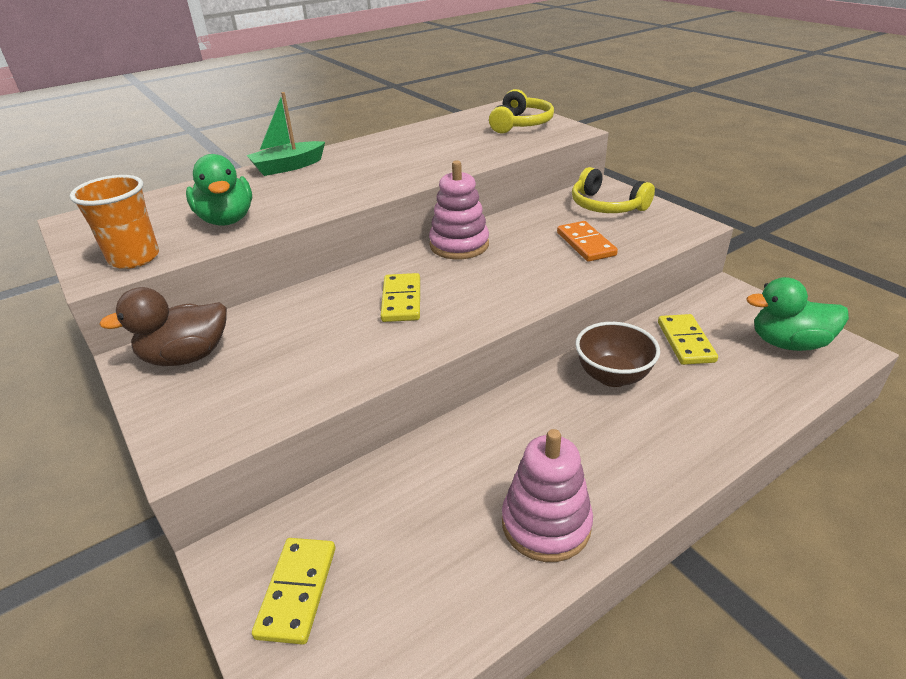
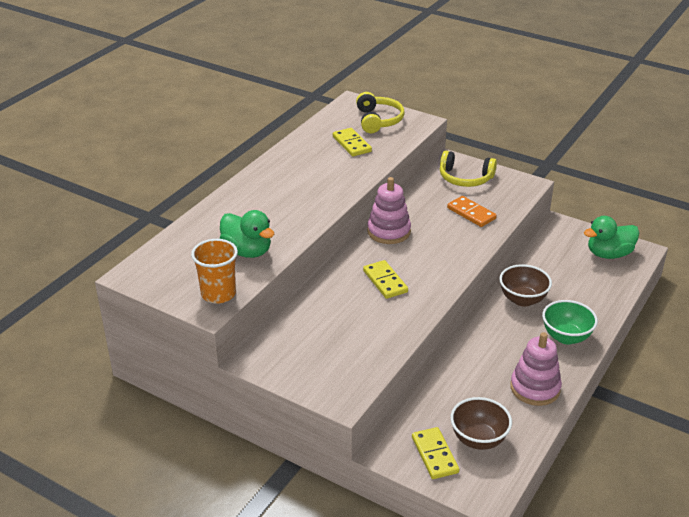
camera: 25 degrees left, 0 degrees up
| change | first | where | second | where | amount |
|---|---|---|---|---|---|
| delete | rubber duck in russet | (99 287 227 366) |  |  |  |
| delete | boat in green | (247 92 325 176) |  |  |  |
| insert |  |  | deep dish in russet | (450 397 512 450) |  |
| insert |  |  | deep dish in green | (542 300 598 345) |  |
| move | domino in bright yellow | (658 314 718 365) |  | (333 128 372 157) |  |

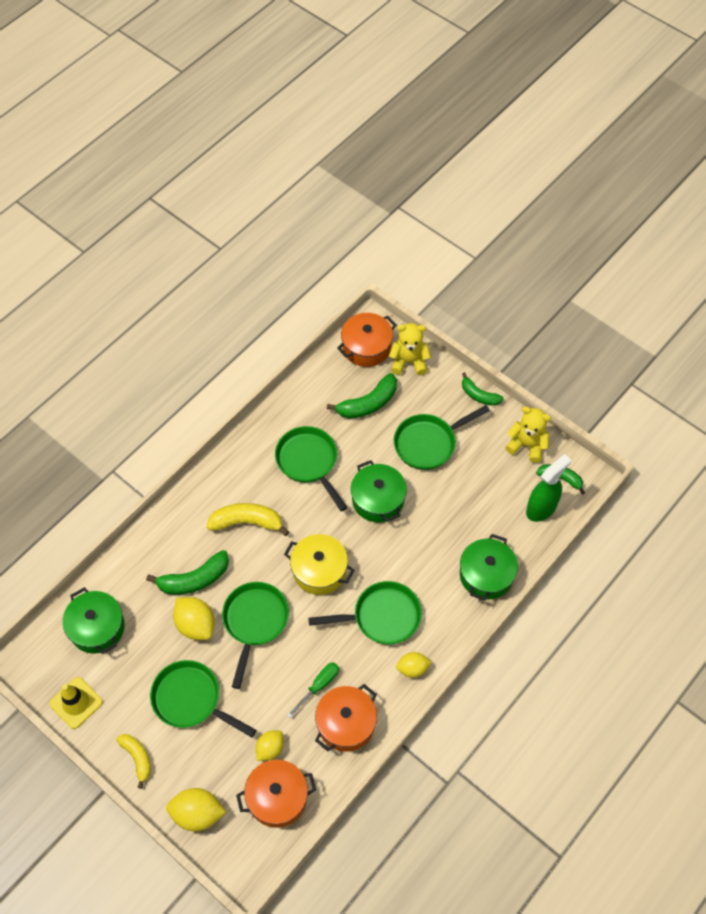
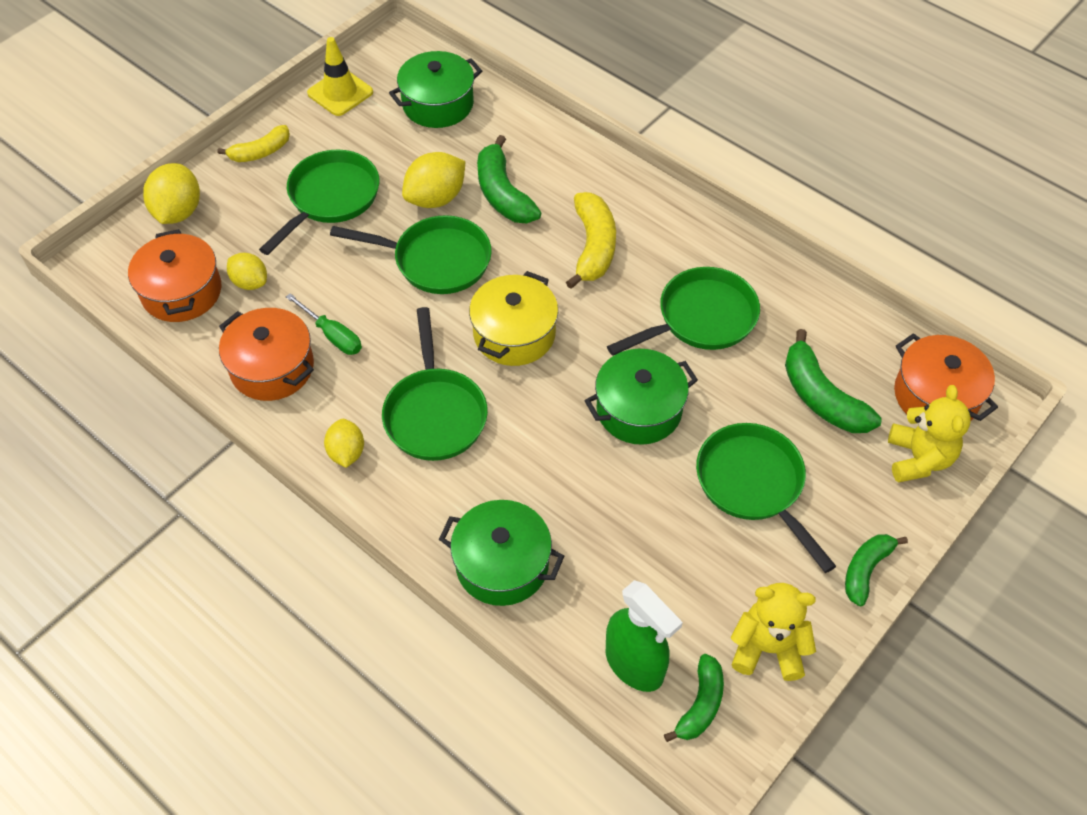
camera: 90 degrees right, 5 degrees down
| change | first | where | second | where | amount |
|---|---|---|---|---|---|
| rotate | stuffed bear in bright yellow | (505 407 551 463) |  | (731 583 816 681) | 105 degrees counterclockwise |

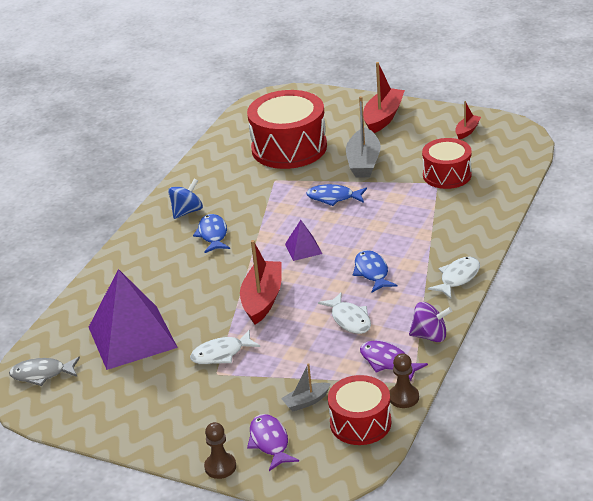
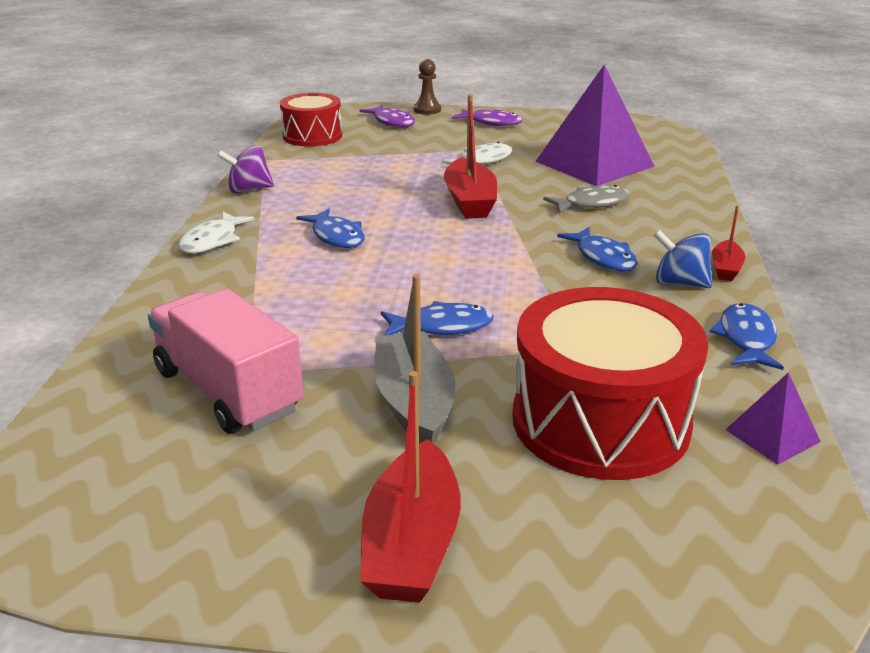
camera: 160 degrees right, 5 degrees down
| change | first | where | second | where | amount |
|---|---|---|---|---|---|
| delete | boat in gray | (281 363 331 412) |  |  |  |
| delete | fish in pure white | (318 292 371 334) |  |  |  |
| delete | chess pawn in russet | (390 353 419 408) |  |  |  |
| insert |  |  | fish in cobalt | (710 303 784 370) |  |
| move | fish in gray | (9 357 80 386) |  | (543 185 630 213) |  |
| move | pyramid shape in violet | (285 220 322 261) |  | (725 372 821 465) |  |
| move | fish in violet | (360 341 428 381) |  | (451 108 522 126) |  |
| move | boat in crimson | (455 101 481 140) |  | (712 205 745 281) |  |
| replace | drum in crimson | (422 138 472 189) | truck in rosy | (148 288 304 434) |  |
| rotate | toy top in cobalt | (168 178 203 219) |  | (653 229 712 288) | 90 degrees clockwise |

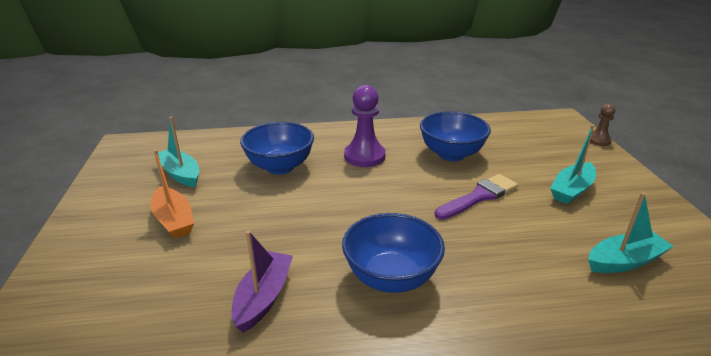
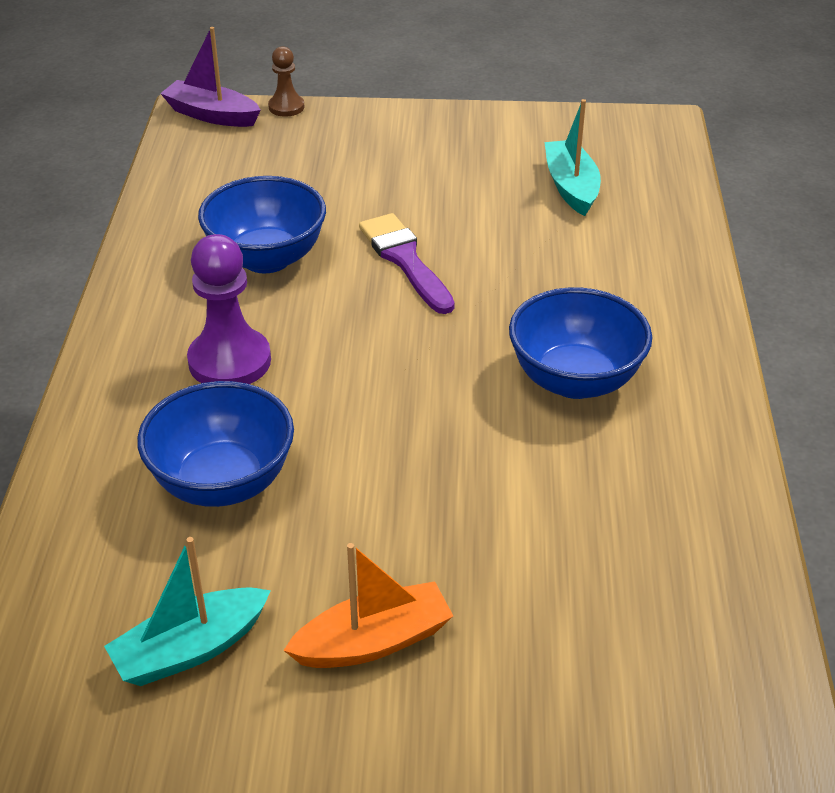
camera: 80 degrees left, 10 degrees up
| change | first | where | second | where | amount |
|---|---|---|---|---|---|
| delete | boat in teal | (550 125 596 204) |  |  |  |
| move | boat in violet | (231 231 293 333) |  | (160 27 261 127) |  |

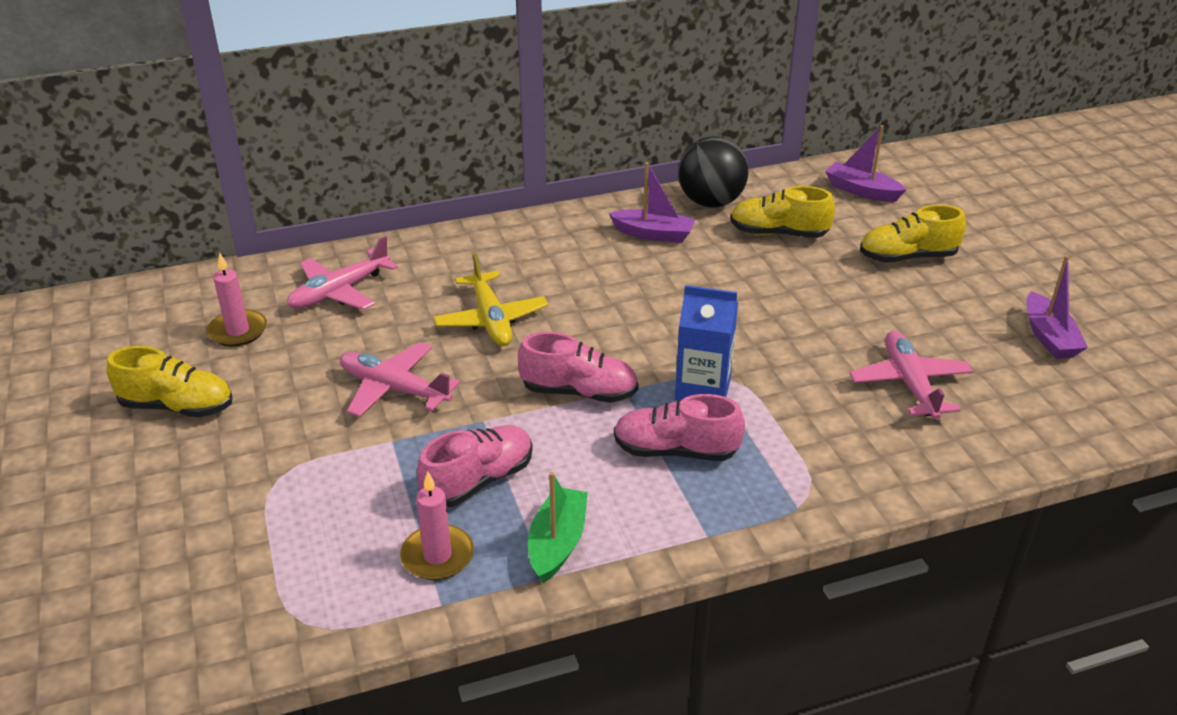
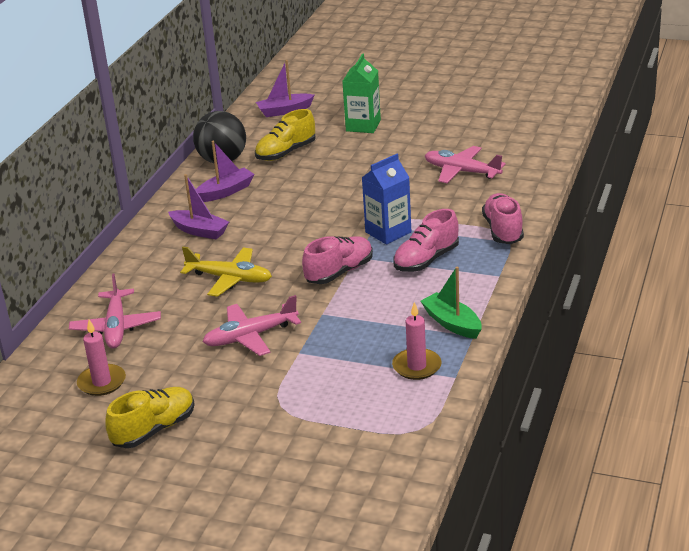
camera: 50 degrees left, 5 degrees down
| change | first | where | second | where | amount |
|---|---|---|---|---|---|
| move | lace-up shoe in rosy | (417 425 533 507) |  | (482 193 524 244) |  |
| move | boat in violet | (1027 255 1088 359) |  | (168 174 229 239) |  |
| replace | lace-up shoe in bright yellow | (860 205 966 263) | milk carton in green | (342 53 381 133) |  |

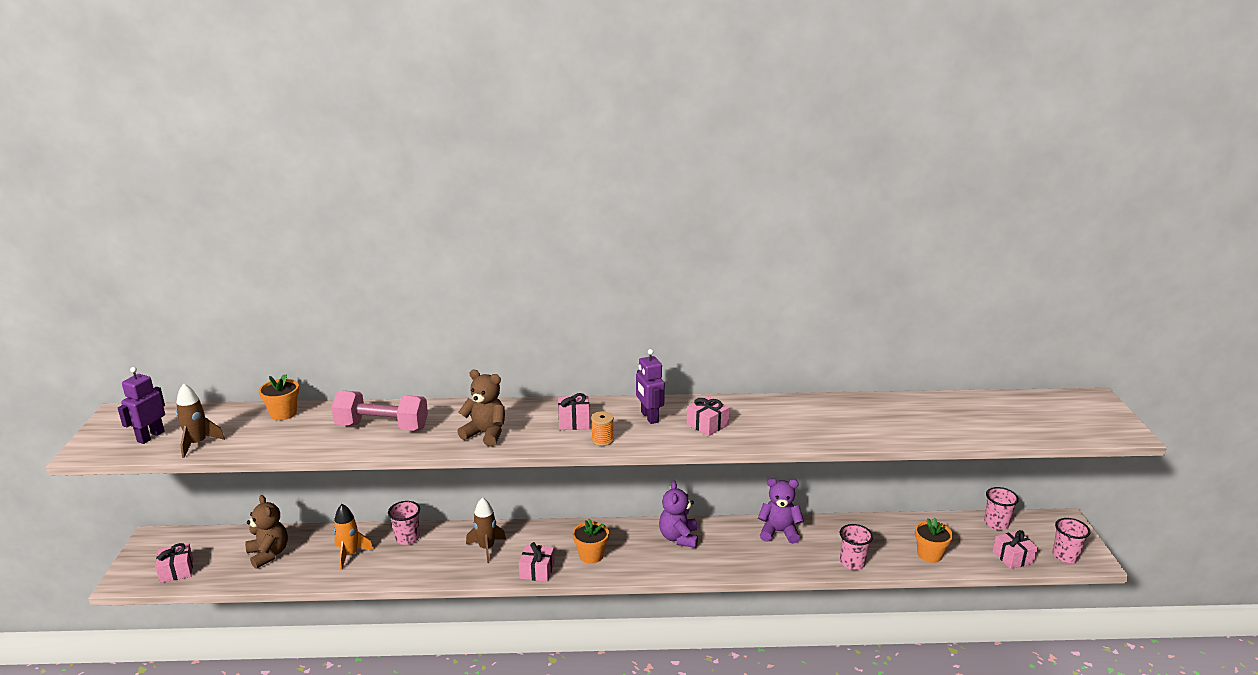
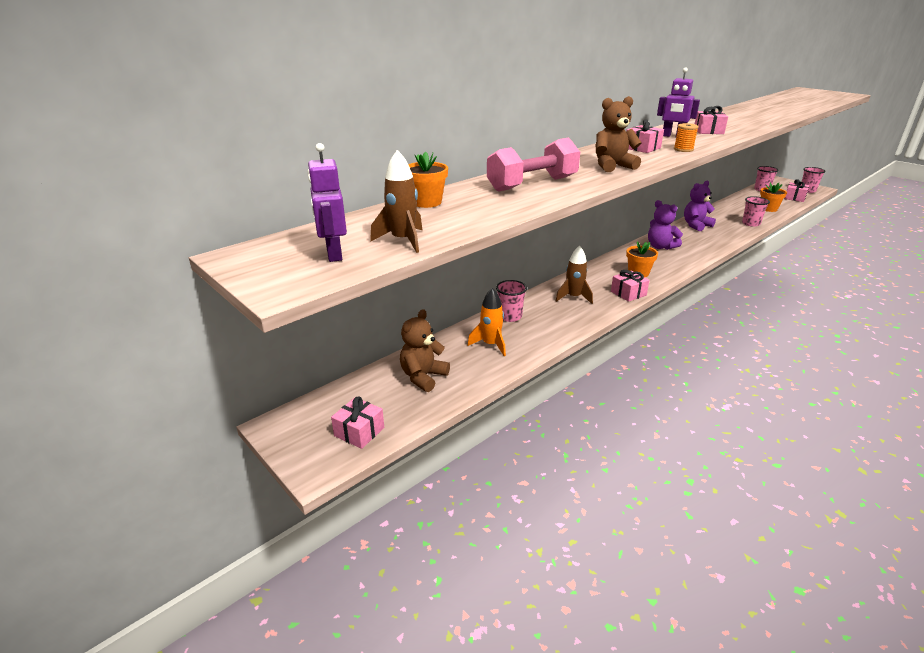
camera: 40 degrees left, 5 degrees up
| change | first | where | second | where | amount |
|---|---|---|---|---|---|
| rotate | stuffed bear in russet | (245 495 288 569) |  | (400 309 450 392) | 75 degrees counterclockwise |

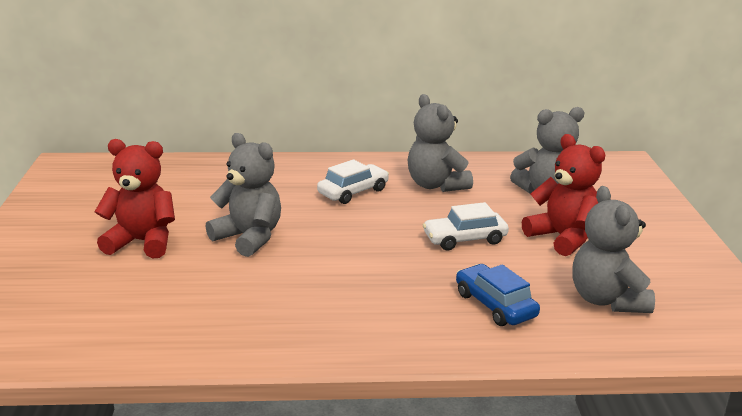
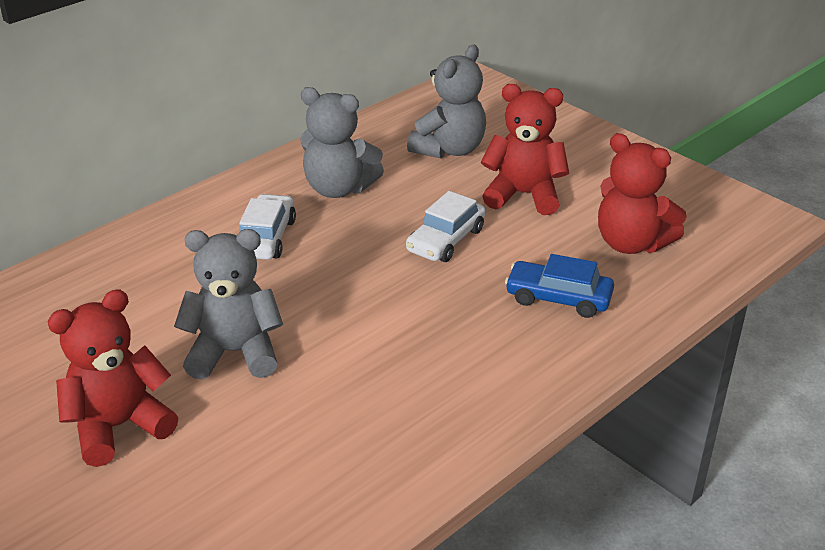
camera: 40 degrees left, 10 degrees up
| change | first | where | second | where | amount |
|---|---|---|---|---|---|
| recolor | stuffed bear in gray | (572 186 655 313) | stuffed bear in crimson | (598 133 686 254) |  |

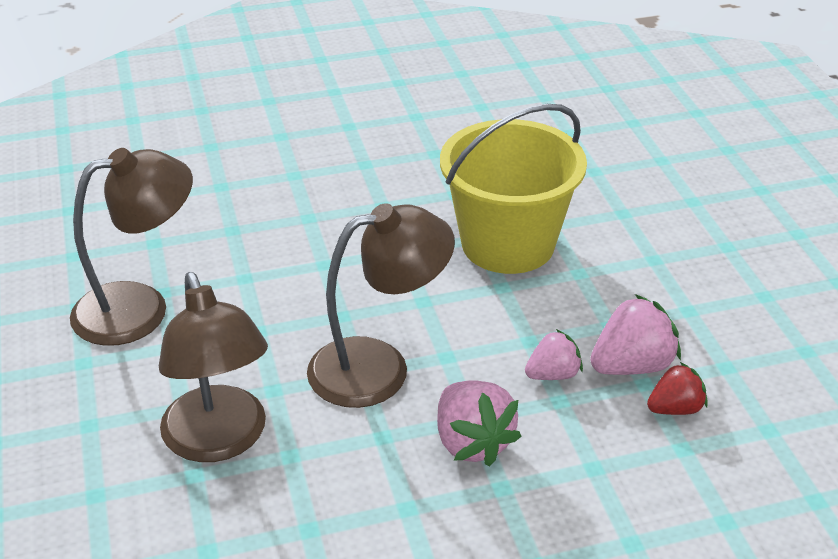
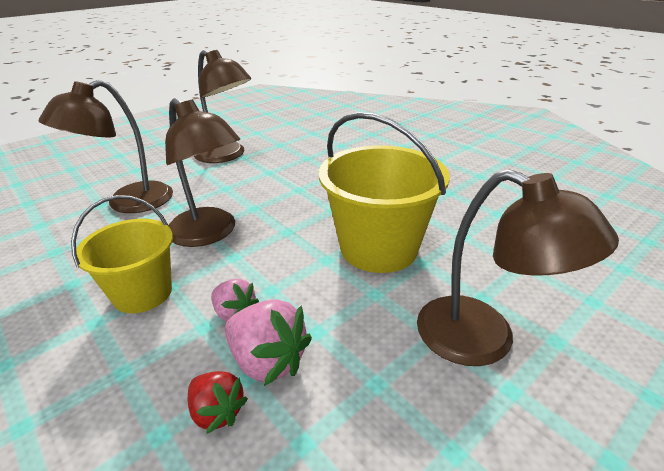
camera: 65 degrees right, 5 degrees down
| change | first | where | second | where | amount |
|---|---|---|---|---|---|
| insert |  |  | desk lamp in russet | (417 169 619 366) |  |
| replace | strawberry in rosy | (437 380 522 466) | pail in bright yellow | (71 195 173 314) |  |

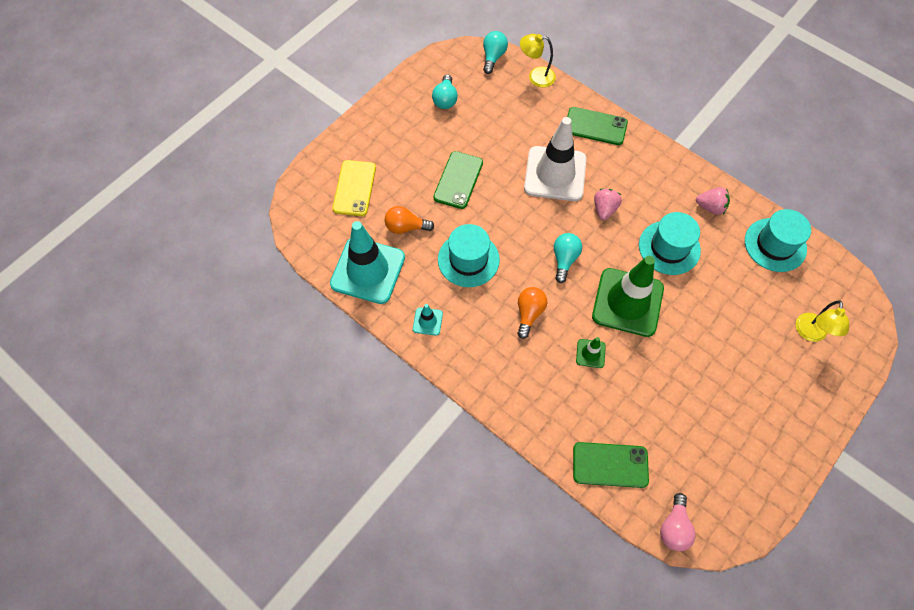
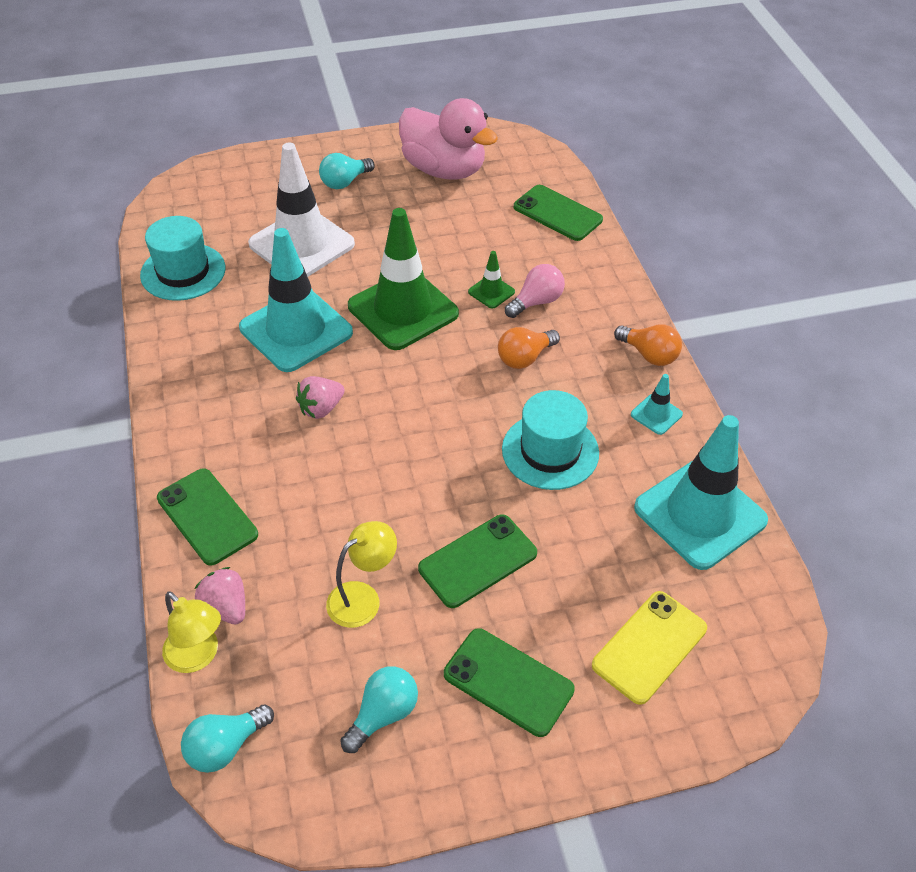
camera: 145 degrees left, 15 degrees down
| change | first | where | second | where | amount |
|---|---|---|---|---|---|
| insert |  |  | rubber duck in rosy | (399 98 498 180) |  |
| insert |  |  | phone in green | (444 628 575 737) |  |
| move | bulb in bright orange | (385 206 434 234) |  | (614 324 682 366) |  |
| move | road cone in pure white | (524 117 586 201) |  | (248 143 355 277) |  |
| move | bulb in teal | (554 233 582 283) |  | (319 153 375 189) |  |
| move | bulb in rosy | (660 493 696 551) |  | (505 264 565 318) |  |
| move | strawberry in rosy | (696 187 730 215) |  | (194 567 245 625) |  |
| move | desk lamp in bright yellow | (796 300 849 342) |  | (326 521 397 628) |  |
| replace | tall hat in teal | (639 212 701 275) | road cone in teal | (239 228 353 372) |  |

